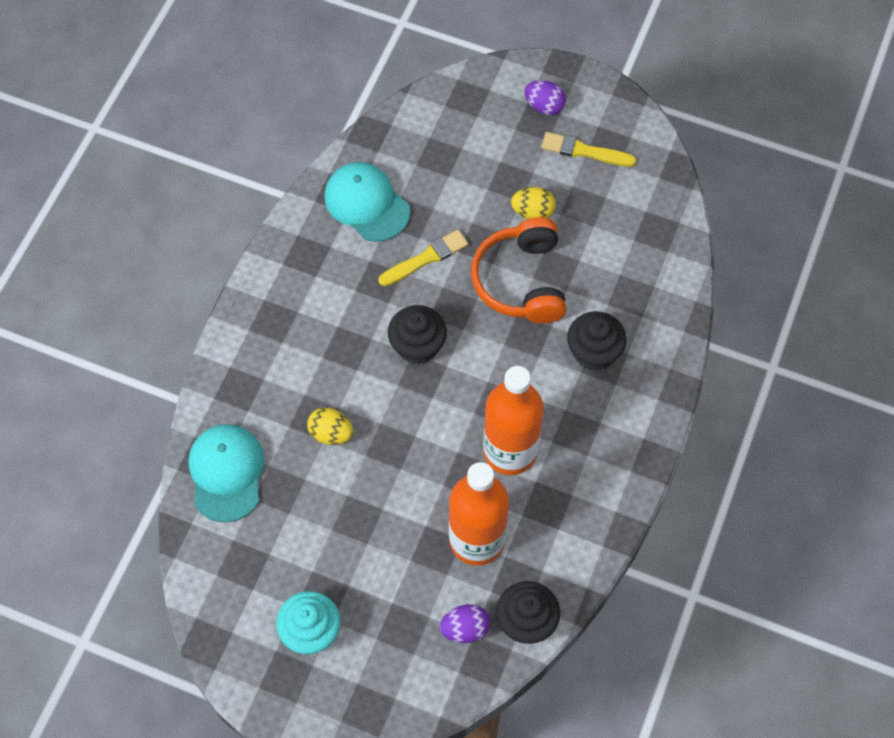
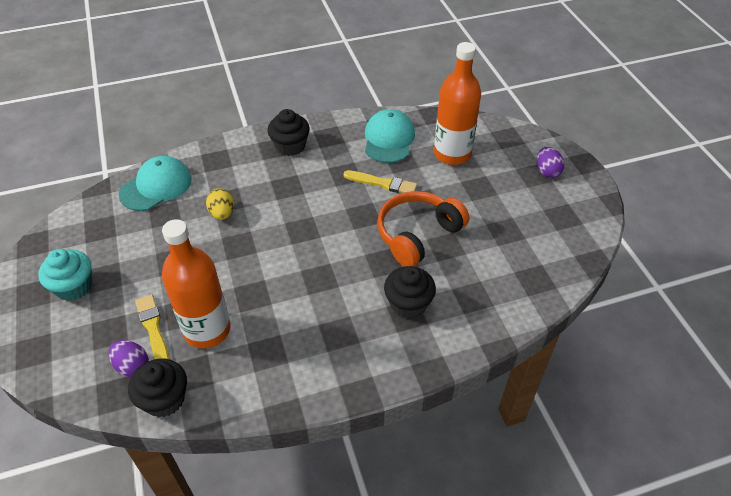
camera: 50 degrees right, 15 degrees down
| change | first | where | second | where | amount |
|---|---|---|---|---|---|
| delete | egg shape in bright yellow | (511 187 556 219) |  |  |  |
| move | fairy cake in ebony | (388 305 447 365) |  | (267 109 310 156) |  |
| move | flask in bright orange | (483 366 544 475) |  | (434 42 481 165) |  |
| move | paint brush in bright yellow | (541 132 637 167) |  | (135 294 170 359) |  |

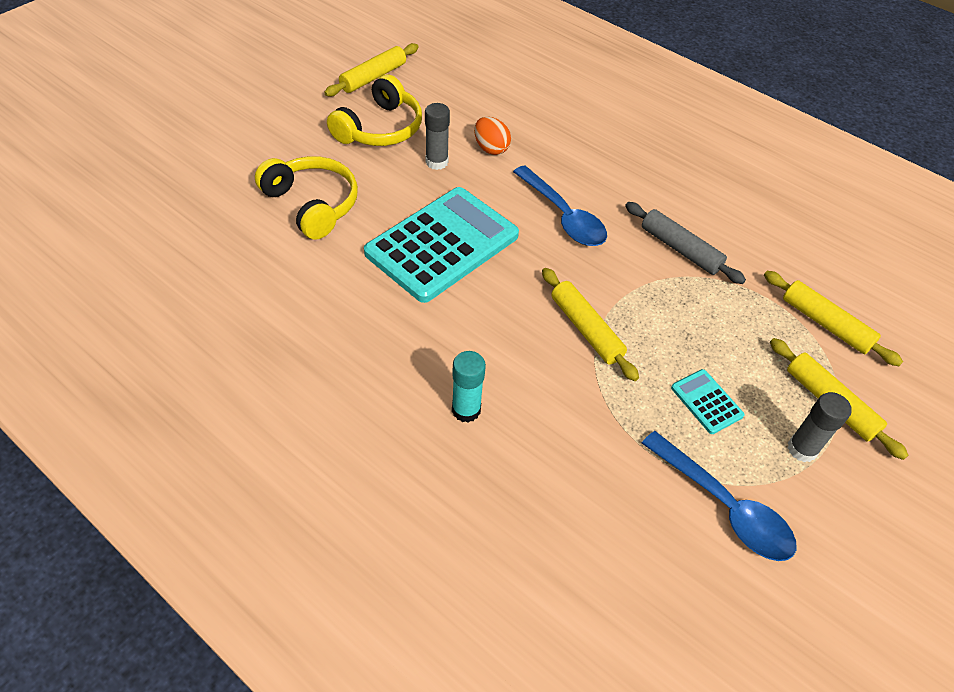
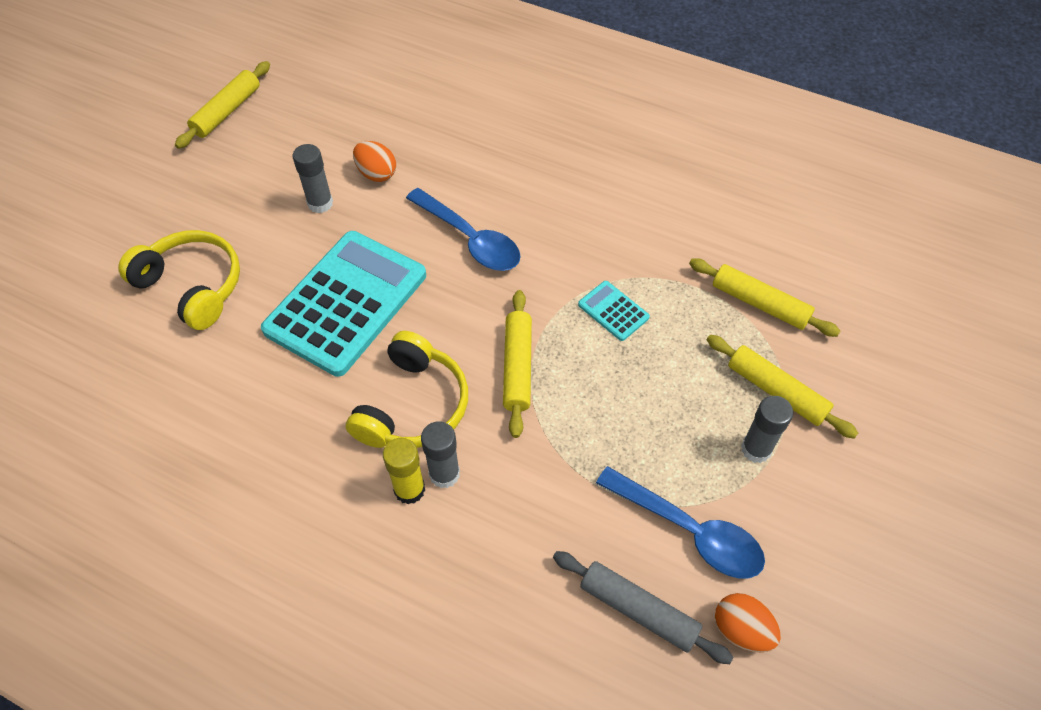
camera: 10 degrees left, 5 degrees up
| change | first | where | second | where | amount |
|---|---|---|---|---|---|
| insert |  |  | stick of glue in gray | (421 421 460 488) |  |
| insert |  |  | egg shape in bright orange | (715 593 781 652) |  |
| move | headset in bright yellow | (327 75 422 146) |  | (346 331 468 448) |  |
| move | dough roller in gray | (625 202 746 284) |  | (553 551 733 664) |  |
| move | pocket calculator in teal | (671 369 744 434) |  | (578 281 650 341) |  |
| recolor | stick of glue in teal | (452 351 486 422) | stick of glue in bright yellow | (383 438 425 504) |  |
| rotate | dough roller in bright yellow | (542 268 639 381) |  | (503 290 532 438) | 45 degrees clockwise |

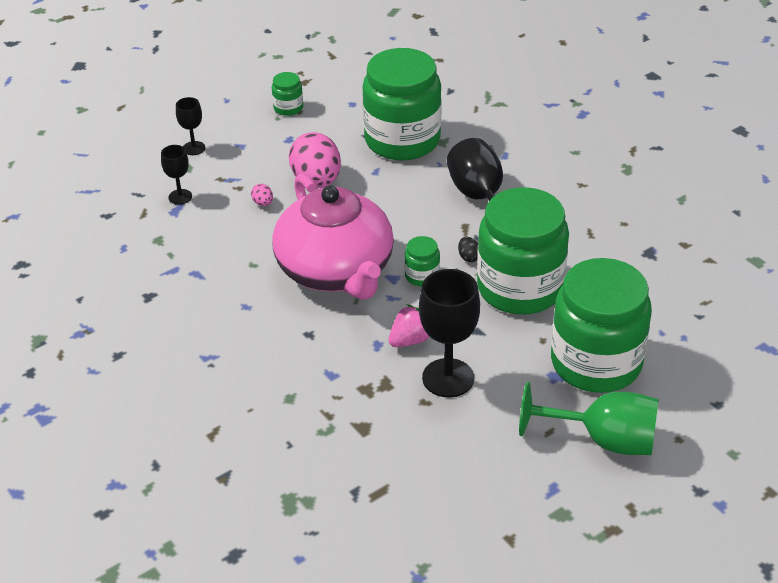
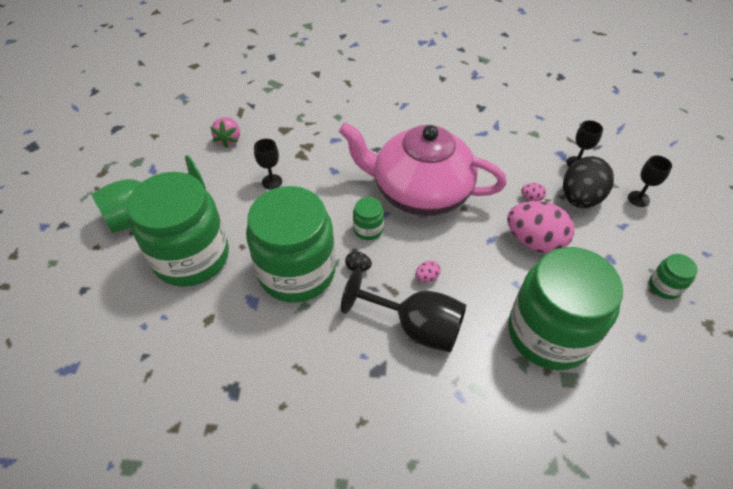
camera: 130 degrees right, 10 degrees up
| change | first | where | second | where | amount |
|---|---|---|---|---|---|
| insert |  |  | egg shape in rosy | (415 261 441 282) |  |
| insert |  |  | egg shape in ebony | (563 156 614 208) |  |
| move | strawberry in rosy | (388 304 429 347) |  | (210 117 240 148) |  |
| resize | wine glass in ebony | (419 269 480 397) |  | (254 139 282 190) | x0.53 |

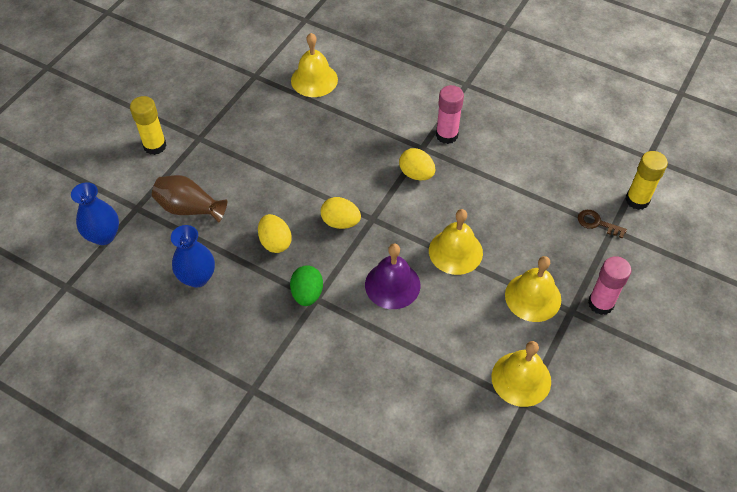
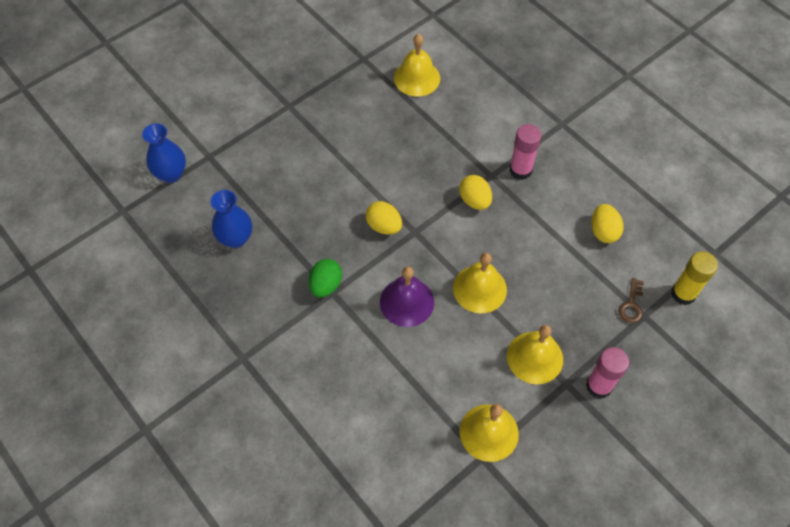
camera: 20 degrees right, 5 degrees up
| change | first | where | second | where | amount |
|---|---|---|---|---|---|
| delete | stick of glue in bright yellow | (130 96 167 155) |  |  |  |
| delete | vase in russet | (152 175 227 223) |  |  |  |
| move | egg shape in bright yellow | (258 214 292 253) |  | (592 204 624 243) |  |
| rotate | latchkey in russet | (578 210 627 238) |  | (618 278 644 323) | 120 degrees counterclockwise |

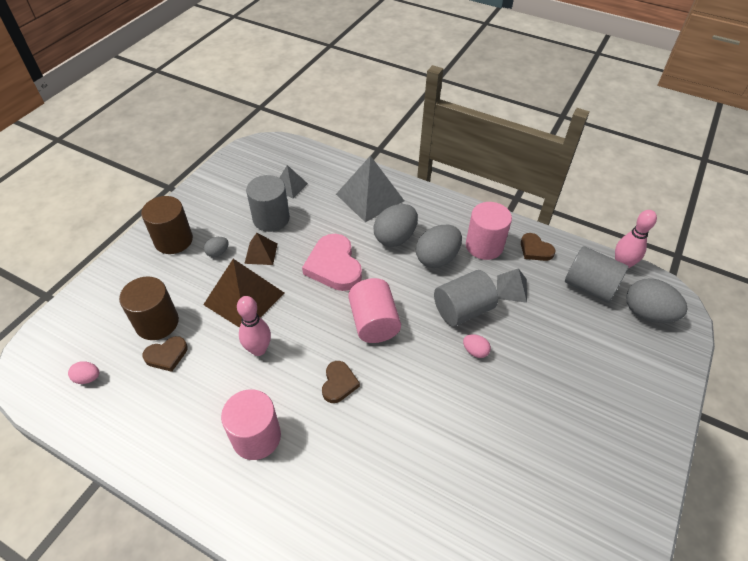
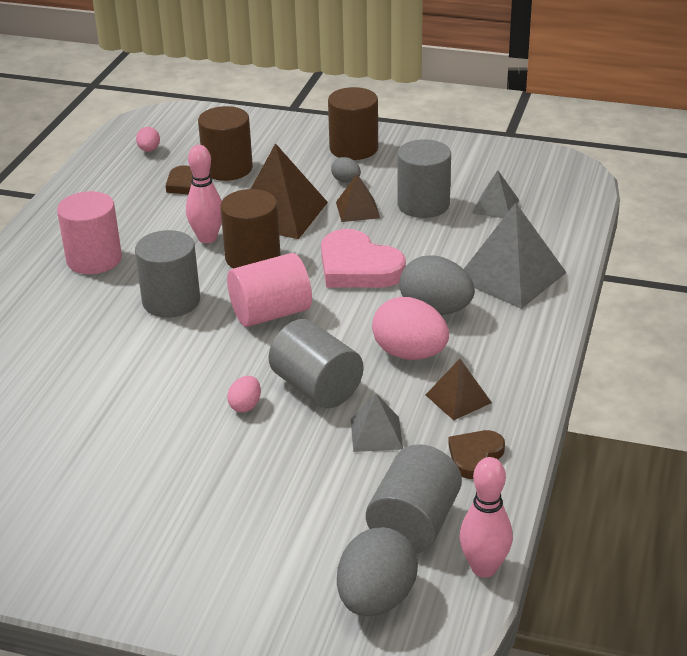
camera: 80 degrees right, 15 degrees down
| change | first | where | second | where | amount |
|---|---|---|---|---|---|
| insert |  |  | cylinder in russet | (220 189 281 269) |  |
| replace | heart in russet | (322 361 360 403) | cylinder in gray | (135 230 200 318) |  |
| replace | cylinder in rosy | (466 202 512 260) | pyramid shape in russet | (426 359 492 420) |  |
| recolor | egg shape in gray | (416 225 462 268) | egg shape in rosy | (372 297 449 360) |  |
| rotate | heart in rosy | (302 234 362 291) |  | (321 229 406 288) | 105 degrees counterclockwise |

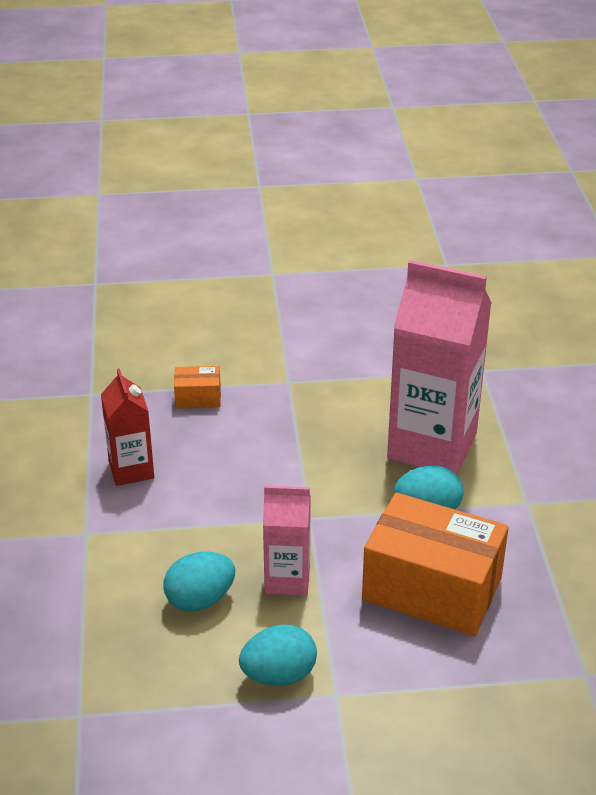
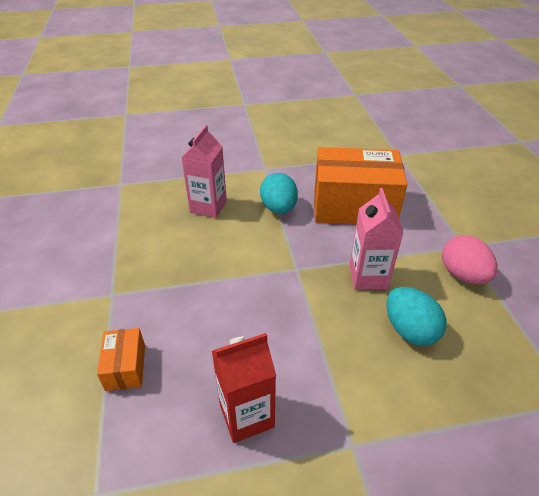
camera: 95 degrees left, 5 degrees up
| change | first | where | second | where | amount |
|---|---|---|---|---|---|
| recolor | egg shape in teal | (239 624 317 686) | egg shape in rosy | (442 235 498 284) |  |
| rotate | package in bright orange | (362 492 509 636) |  | (314 147 407 224) | 75 degrees clockwise |
| resize | milk carton in rosy | (387 260 492 475) |  | (182 125 227 218) | x0.53 |

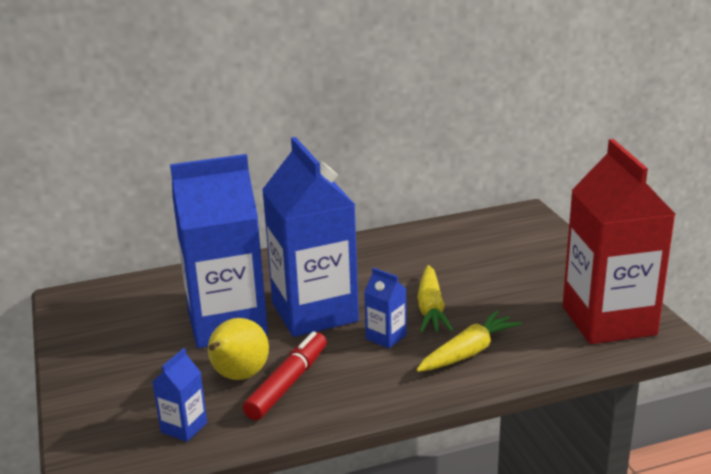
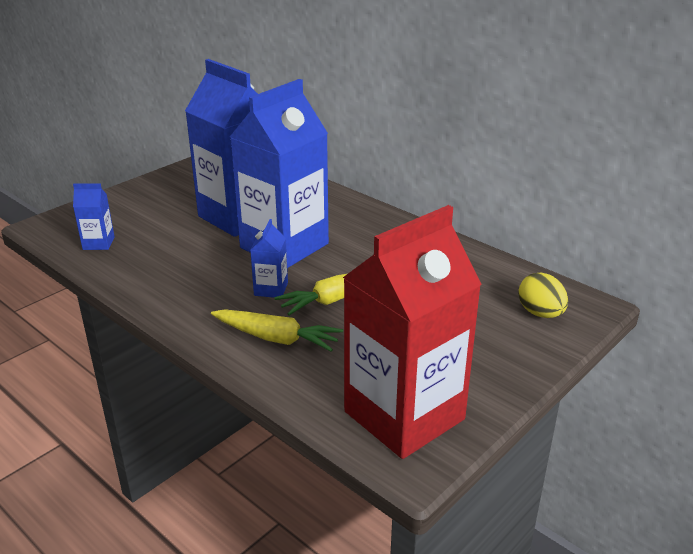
camera: 60 degrees right, 5 degrees up
| change | first | where | second | where | amount |
|---|---|---|---|---|---|
| delete | pear fruit in bright yellow | (208 318 269 380) |  |  |  |
| delete | felt pen in crimson | (243 331 327 420) |  |  |  |
| insert |  |  | egg shape in bright yellow | (518 272 568 318) |  |

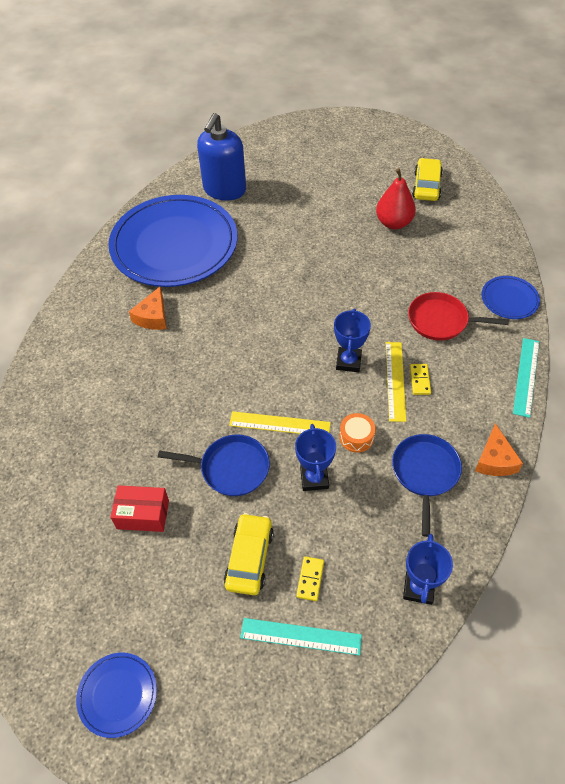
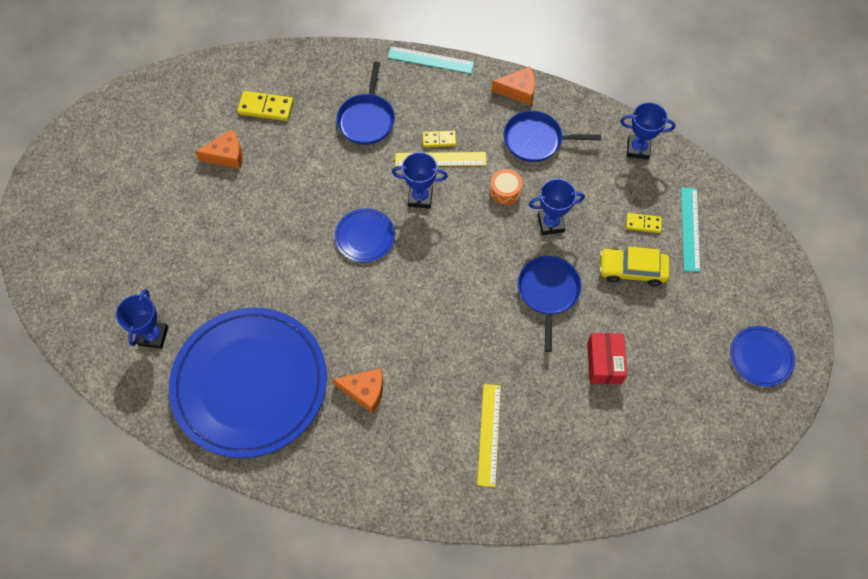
camera: 95 degrees left, 10 degrees up
| change | first | where | second | where | amount |
|---|---|---|---|---|---|
| delete | car in bright yellow | (412 158 443 201) |  |  |  |
| insert |  |  | domino in bright yellow | (237 91 294 121) |  |
| move | straightedge in bright yellow | (229 411 331 434) |  | (477 384 501 487) |  |
| move | flat dish in cobalt | (482 276 540 319) |  | (335 208 395 262) |  |
| replace | soap pump in cobalt | (197 113 246 201) | award cup in cobalt | (116 289 168 349) |  |
| replace | pear fruit in crimson | (376 168 416 229) | cheese wedge in bright orange | (195 129 243 169) |  |
| recolor | pan in crimson | (408 292 509 341) | pan in cobalt | (336 62 395 145) |  |

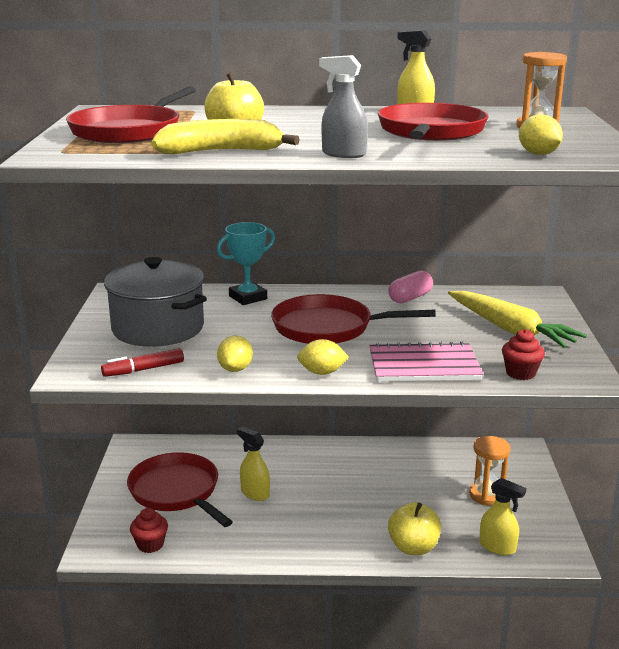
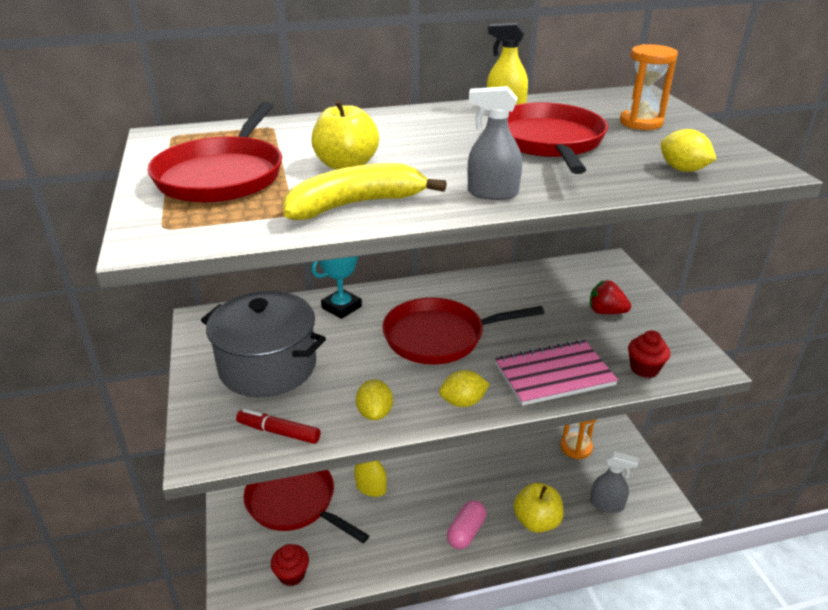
camera: 15 degrees left, 10 degrees up
| change | first | where | second | where | amount |
|---|---|---|---|---|---|
| move | pill in rosy | (388 270 433 303) |  | (447 500 486 549) |  |
| replace | root vegetable in bright yellow | (448 291 587 348) | strawberry in crimson | (590 280 631 314) |  |
| recolor | sprayer in bright yellow | (479 478 526 555) | sprayer in gray | (590 451 638 513) |  |
| rotate | felt pen in crimson | (101 348 184 377) |  | (236 409 320 444) | 60 degrees clockwise |

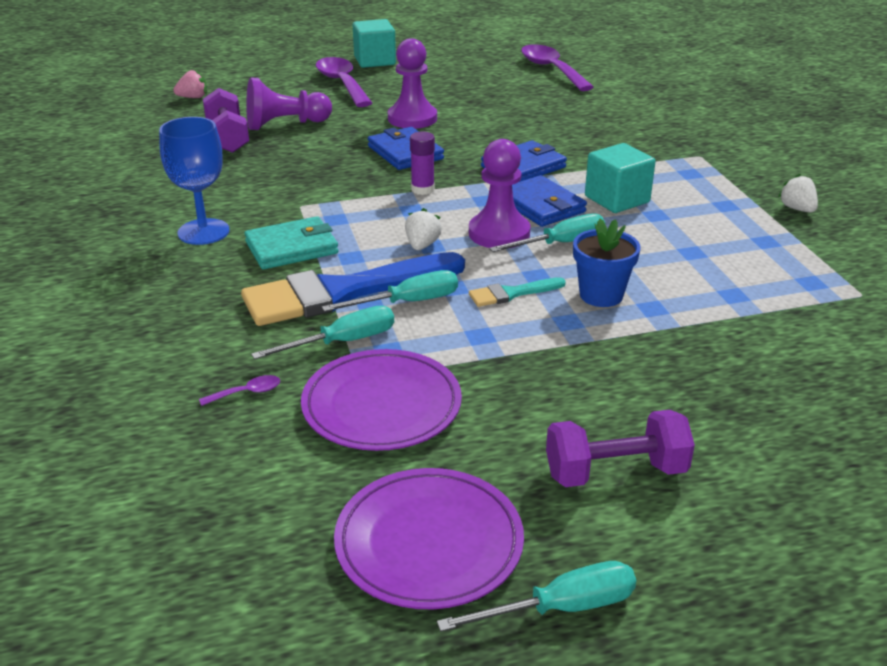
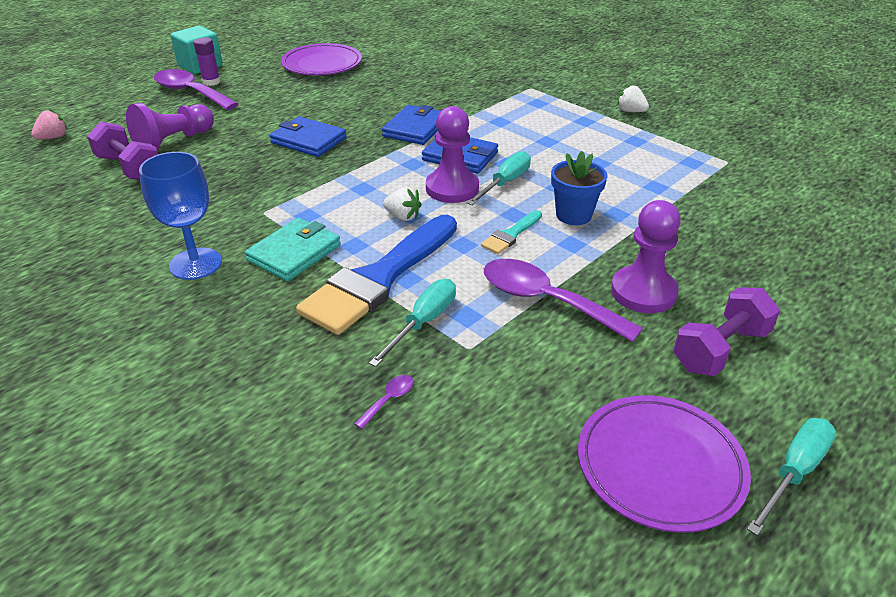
camera: 30 degrees left, 5 degrees up
| change | first | where | second | where | amount |
|---|---|---|---|---|---|
| delete | hand screwdriver in teal | (322 270 458 312) |  |  |  |
| delete | block in teal | (585 143 656 213) |  |  |  |
| move | flat dish in violet | (301 349 462 451) |  | (281 43 362 75) |  |
| move | chess pawn in violet | (388 38 437 129) |  | (611 200 681 313) |  |
| move | stick of glue in violet | (410 132 435 195) |  | (194 37 220 86) |  |
| move | tablespoon in violet | (521 44 594 91) |  | (484 259 643 342) |  |
| rotate | strawberry in pure white | (405 208 442 250) |  | (383 187 422 221) | 135 degrees clockwise |

